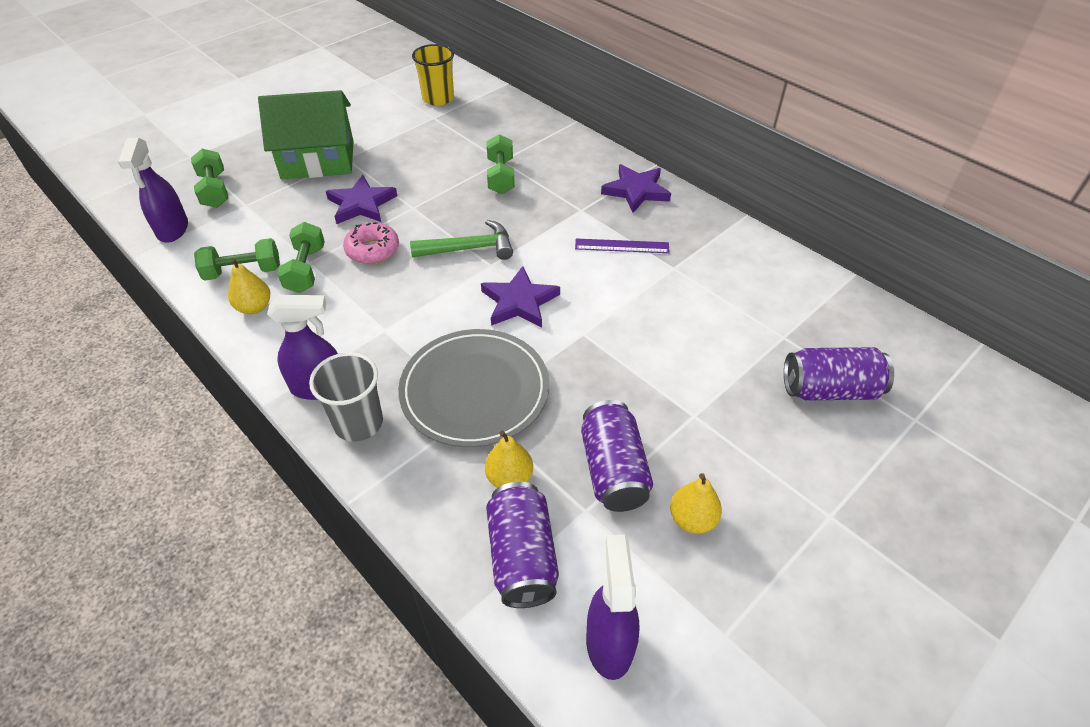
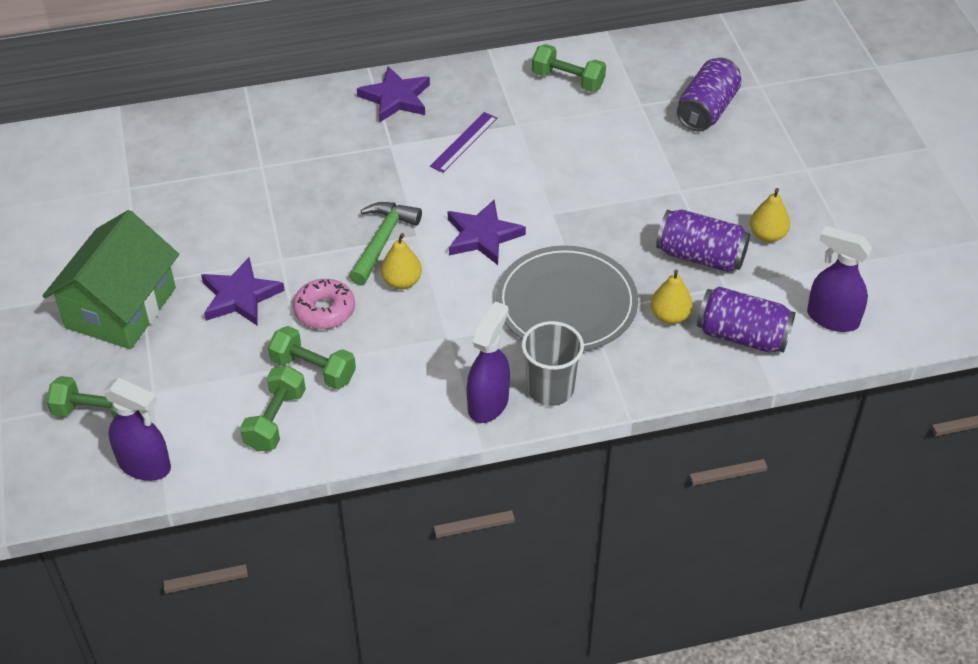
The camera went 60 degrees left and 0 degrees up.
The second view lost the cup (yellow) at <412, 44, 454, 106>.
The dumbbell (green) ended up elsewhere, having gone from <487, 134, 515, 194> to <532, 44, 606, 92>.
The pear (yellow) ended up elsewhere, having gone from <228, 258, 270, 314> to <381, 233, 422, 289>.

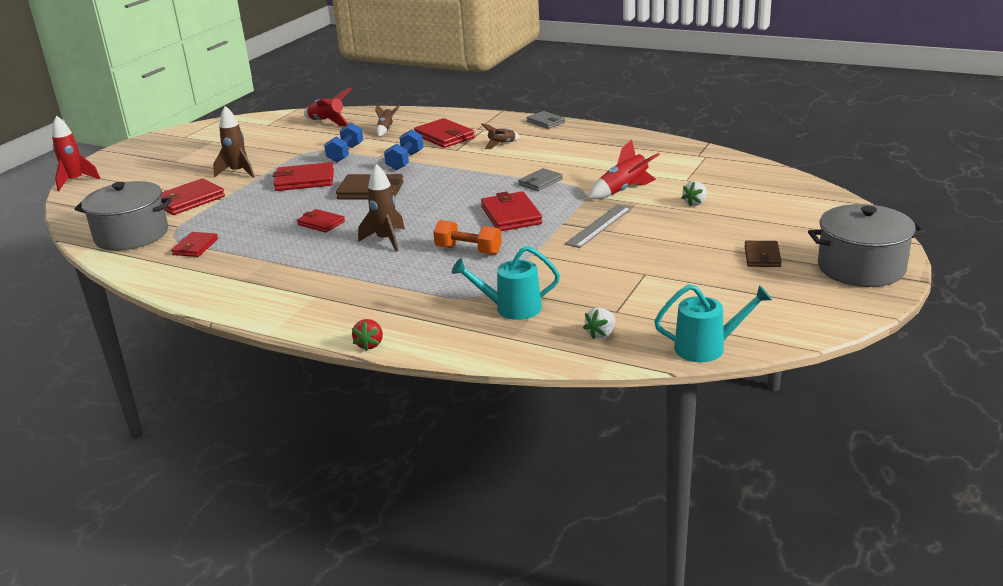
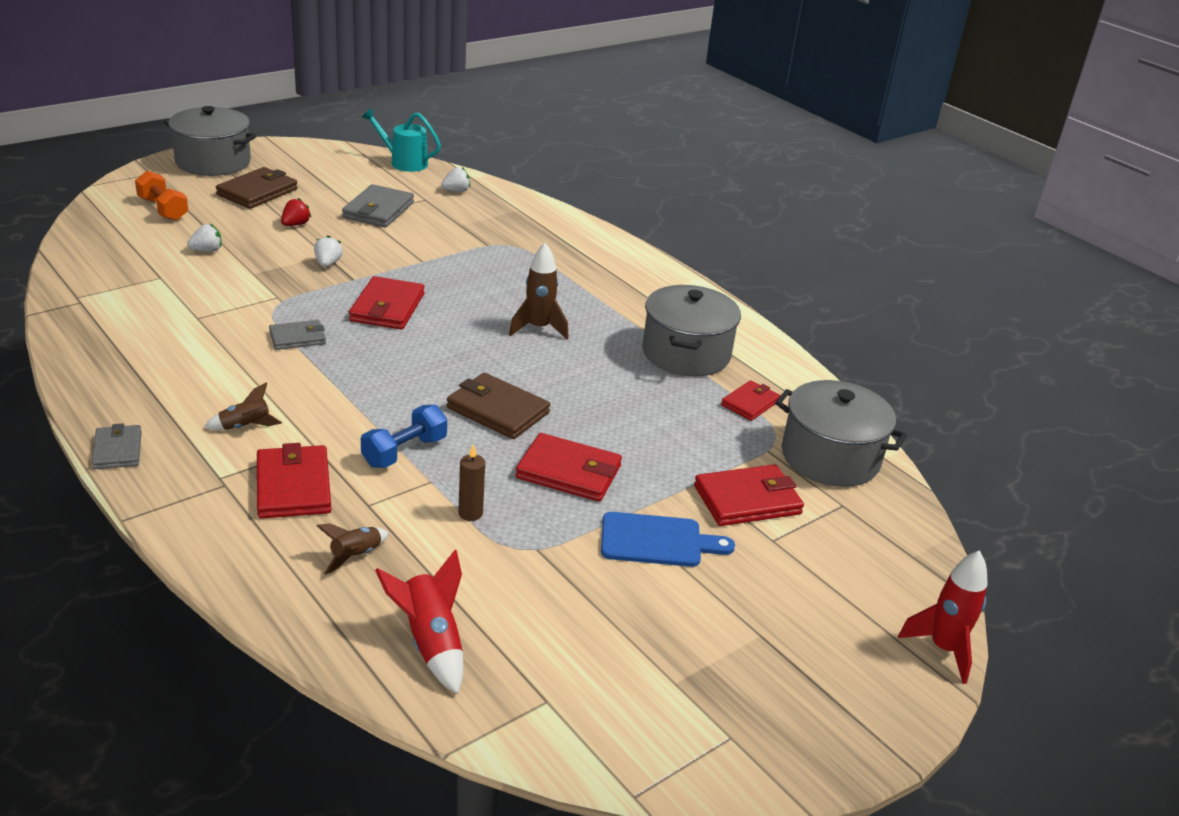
The camera went 160 degrees left and 5 degrees up.
Where the rocket (brown) stood at <213, 106, 255, 178>, the cutting board (blue) came to stand at <601, 512, 735, 567>.
Where the dumbbell (blue) stood at <324, 123, 363, 163>, the candle (brown) came to stand at <458, 444, 485, 521>.
The second view lost the rocket (red) at <588, 140, 660, 199>.
Where the ruler (grey) stood at <565, 205, 632, 248>, the strawberry (white) came to stand at <314, 235, 343, 267>.
The second view lost the wallet (red) at <297, 209, 345, 233>.
The dumbbell (orange) ended up elsewhere, having gone from <433, 220, 502, 255> to <135, 171, 188, 221>.
The size of the wallet (brown) at <745, 241, 782, 267> changed by a factor of 1.59.
The second view lost the watering can (turquoise) at <452, 246, 560, 320>.
The strawberry (red) ended up elsewhere, having gone from <352, 319, 383, 351> to <281, 198, 312, 226>.
The second view gained the wallet (grey) at <342, 184, 414, 227>.
The second view gained the pot (grey) at <642, 285, 741, 376>.

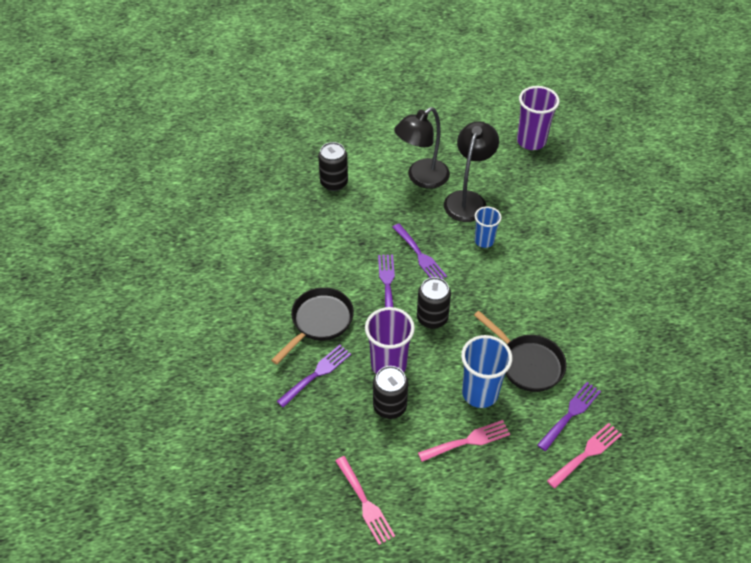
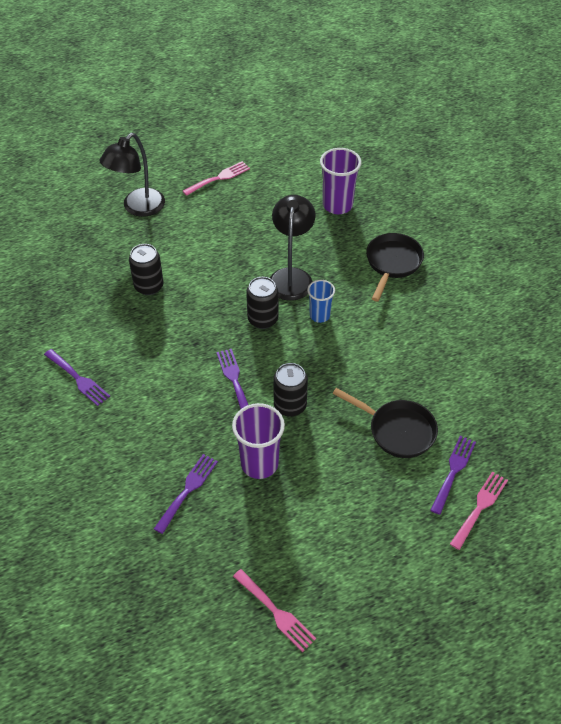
The camera went 15 degrees left and 0 degrees up.
The lamp (black) ended up elsewhere, having gone from <394, 107, 450, 189> to <99, 133, 165, 217>.
The fork (purple) ended up elsewhere, having gone from <392, 224, 447, 279> to <44, 349, 110, 406>.
The pan (black) ended up elsewhere, having gone from <271, 287, 354, 364> to <366, 233, 424, 302>.
The second view lost the cup (blue) at <461, 335, 512, 408>.
The can (black) ended up elsewhere, having gone from <373, 366, 408, 419> to <246, 277, 278, 329>.
The fork (pink) ended up elsewhere, having gone from <418, 420, 510, 462> to <183, 161, 250, 196>.

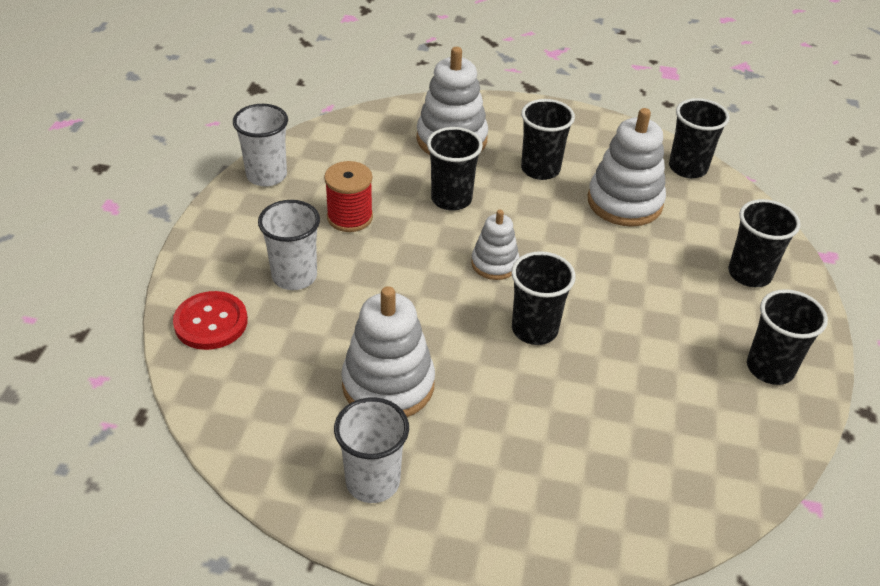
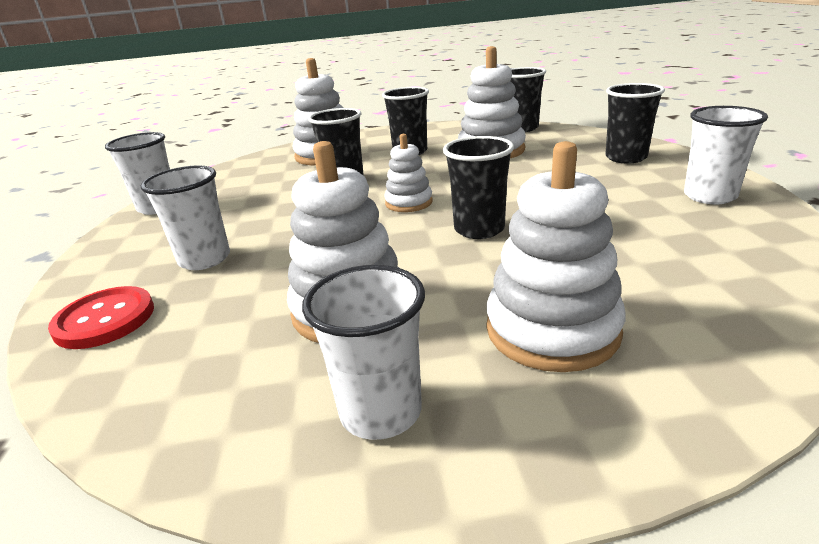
The camera went 15 degrees left and 15 degrees down.
The second view lost the spool (red) at <324, 161, 373, 232>.
What was the cup (black) at <747, 289, 828, 385> turned into the cup (white) at <684, 106, 768, 204>.
The second view gained the stacking toy (white) at <486, 141, 626, 372>.

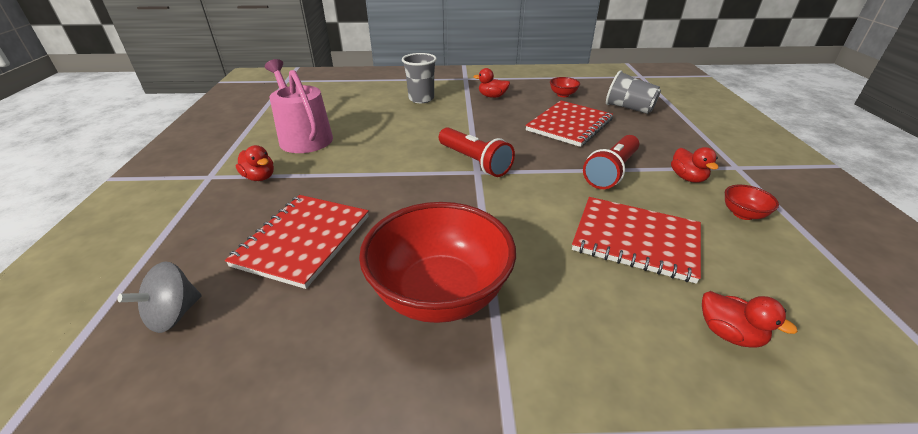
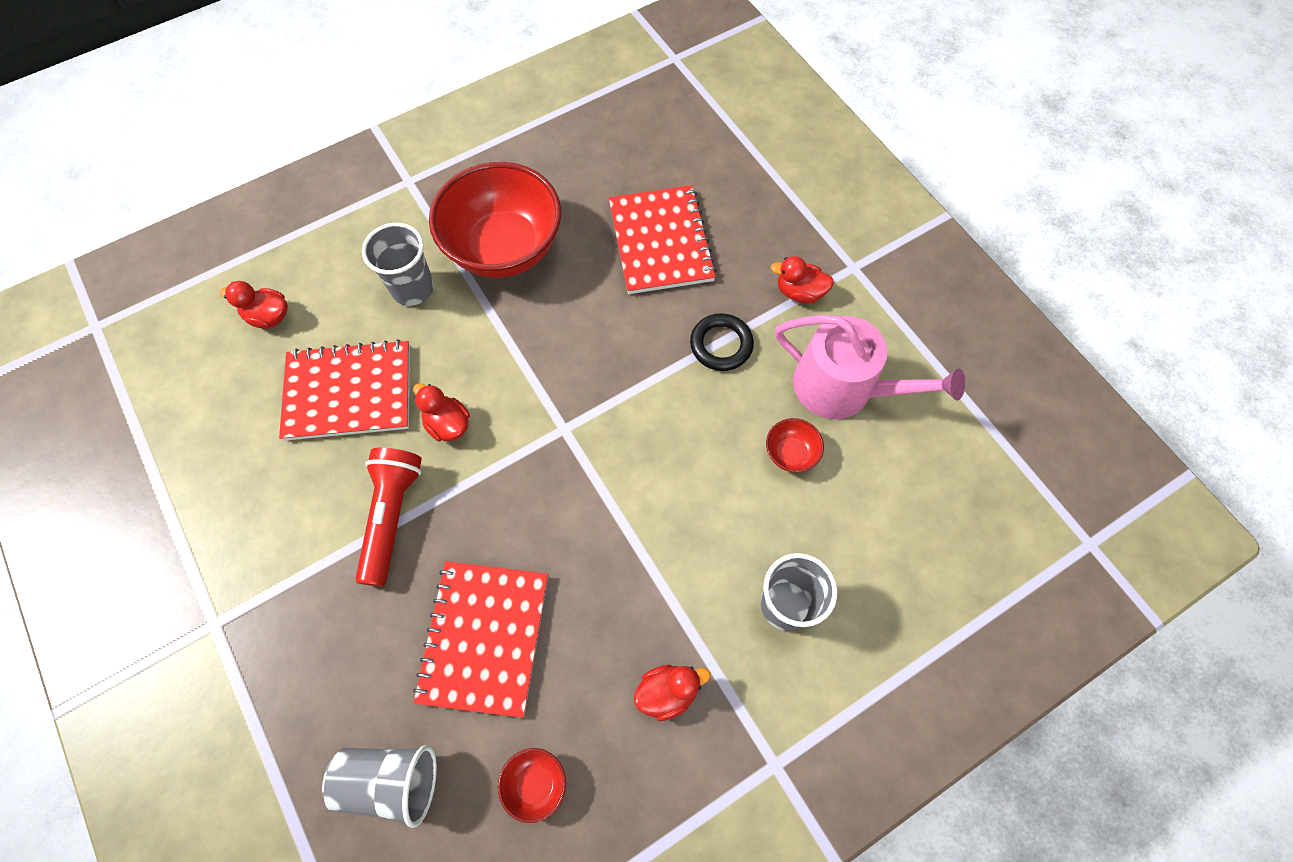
The camera went 150 degrees right and 30 degrees up.
The second view lost the flashlight (red) at <439, 127, 515, 177>.
The duck (red) ended up elsewhere, having gone from <671, 147, 719, 183> to <413, 383, 470, 442>.
The bowl (red) ended up elsewhere, having gone from <725, 185, 779, 220> to <766, 418, 824, 472>.
The second view lost the spinning top (grey) at <117, 261, 202, 333>.
The second view gained the cup (grey) at <362, 223, 434, 306>.
The second view gained the ring (black) at <690, 313, 754, 371>.

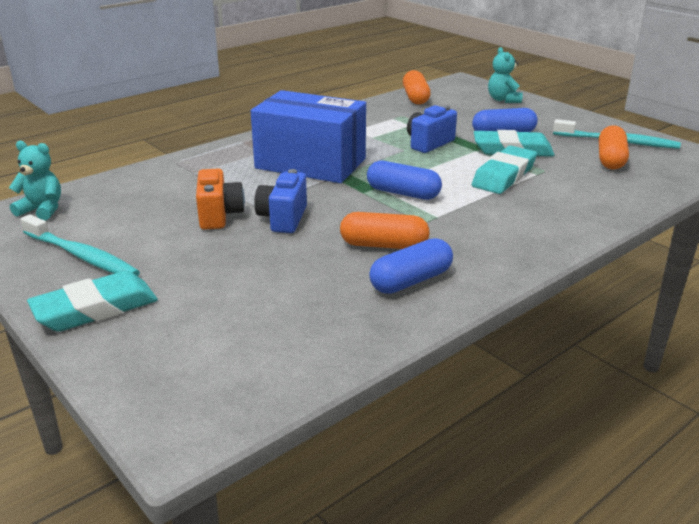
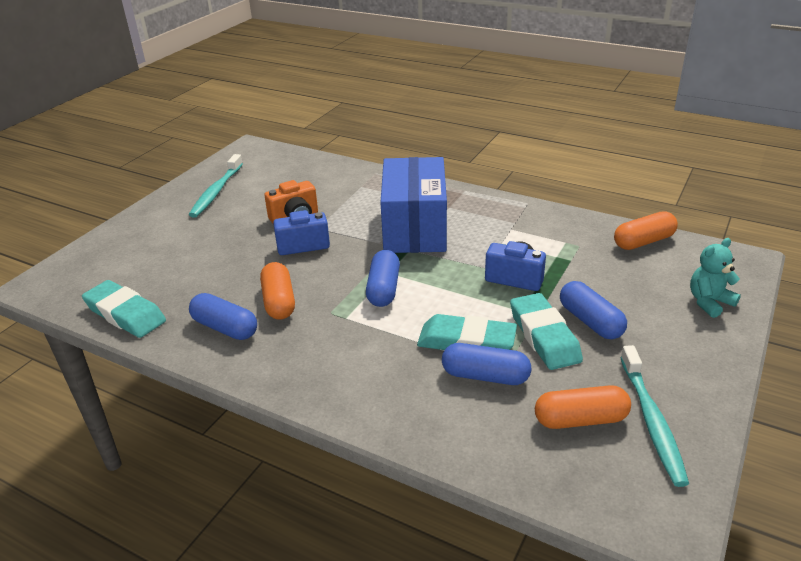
The camera went 70 degrees right and 5 degrees up.
The second view lost the teddy bear (turquoise) at <9, 141, 61, 220>.
The eraser (turquoise) ended up elsewhere, having gone from <27, 271, 158, 332> to <82, 280, 166, 338>.
The second view gained the capsule (blue) at <442, 343, 531, 385>.

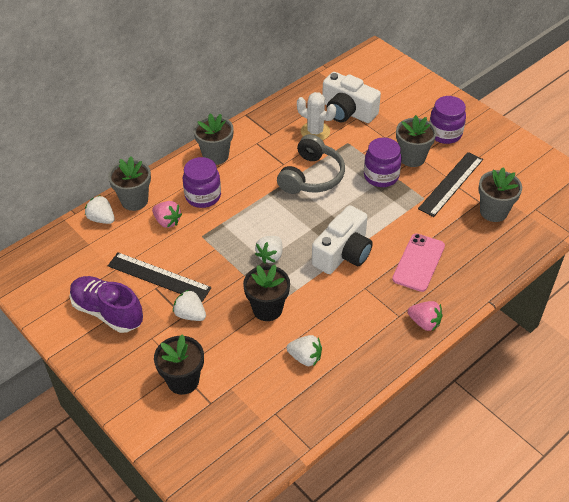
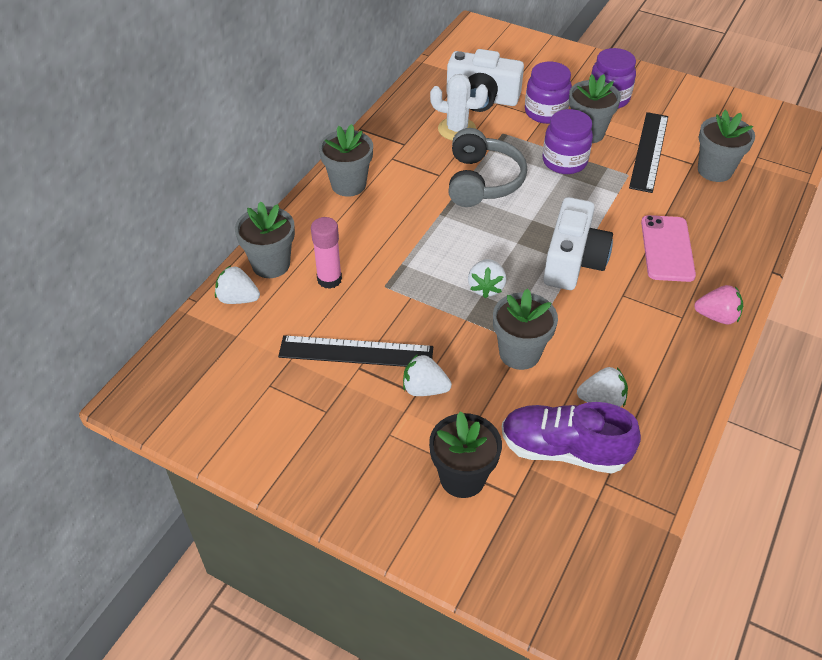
The camera went 20 degrees left and 0 degrees up.
The jar (purple) ended up elsewhere, having gone from <183, 157, 221, 208> to <525, 62, 572, 124>.
Where the strawberry (pink) stood at <152, 201, 182, 228>, the glue stick (pink) came to stand at <311, 217, 342, 289>.
What was the flower pot (black) at <243, 265, 290, 321> turned into the flower pot (grey) at <493, 288, 558, 370>.
The shoe (purple) ended up elsewhere, having gone from <70, 276, 143, 333> to <502, 402, 641, 474>.

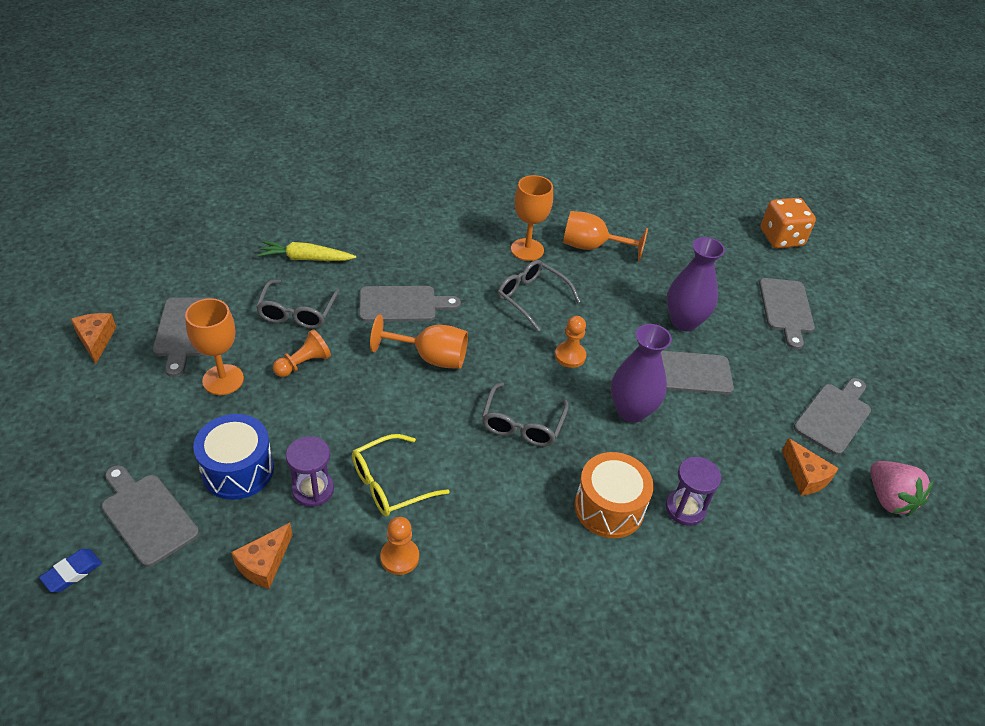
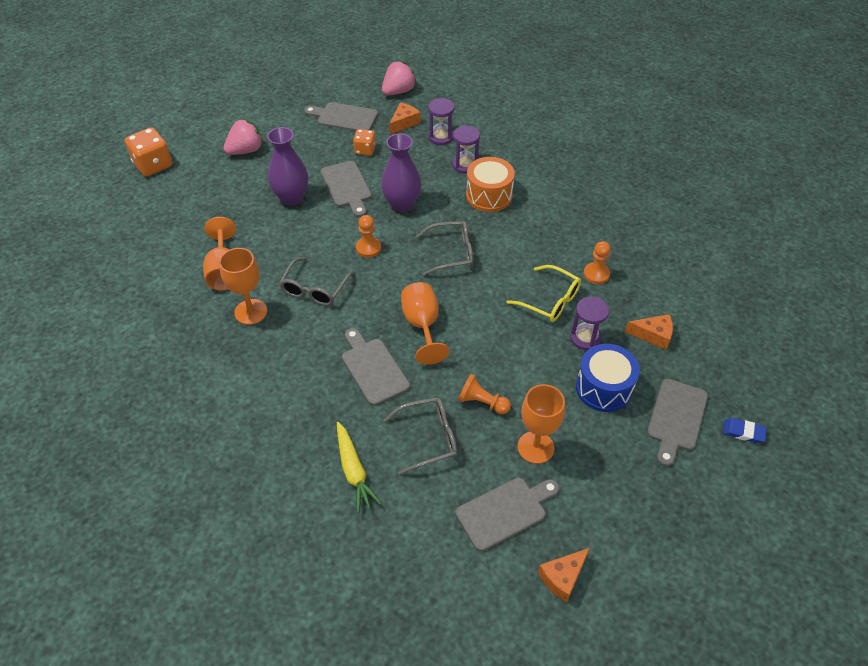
The camera went 110 degrees left and 5 degrees up.
Where the cutting board (grey) stood at <759, 278, 815, 349>, the strawberry (pink) came to stand at <223, 119, 263, 155>.
The second view gained the hourglass (purple) at <428, 98, 454, 145>.
The second view gained the dice (orange) at <353, 129, 376, 156>.

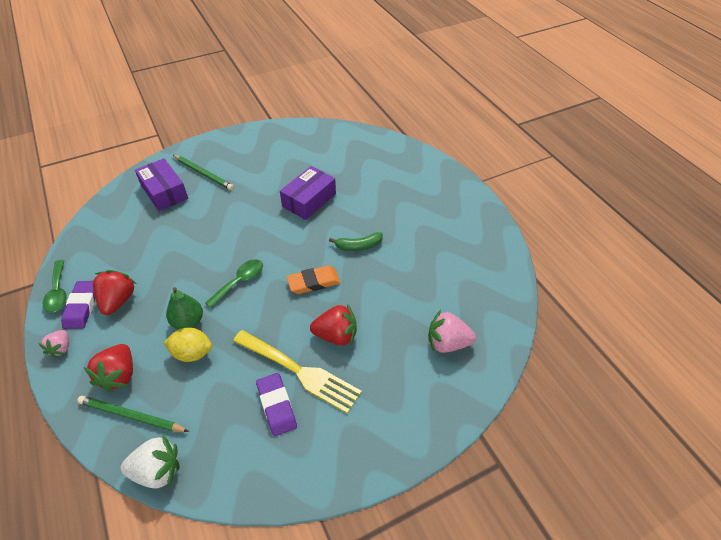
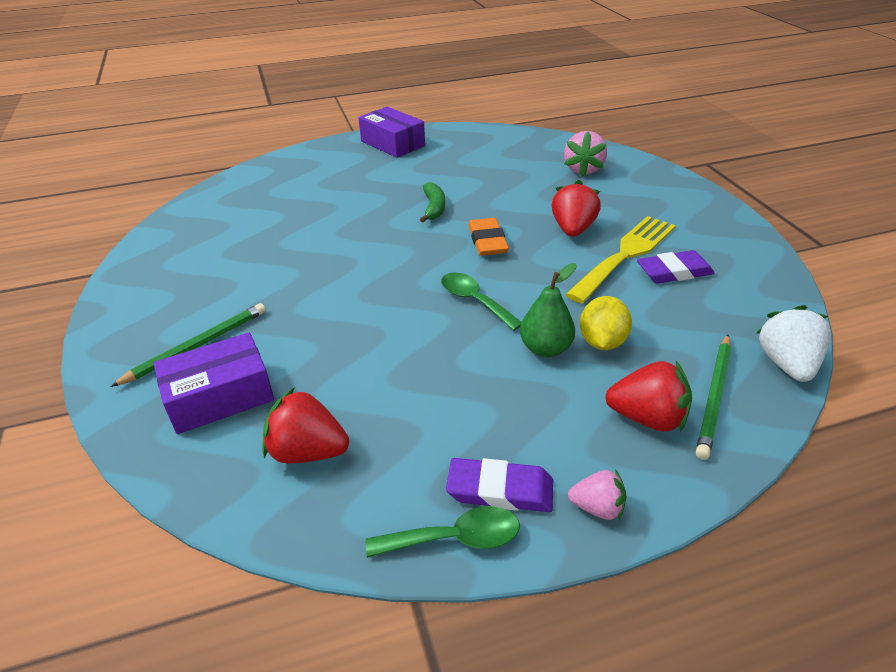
The camera went 80 degrees left and 10 degrees down.
The box (purple) ended up elsewhere, having gone from <280, 166, 336, 220> to <358, 107, 425, 158>.
The strawberry (red) ended up elsewhere, having gone from <93, 270, 136, 315> to <262, 387, 349, 463>.

